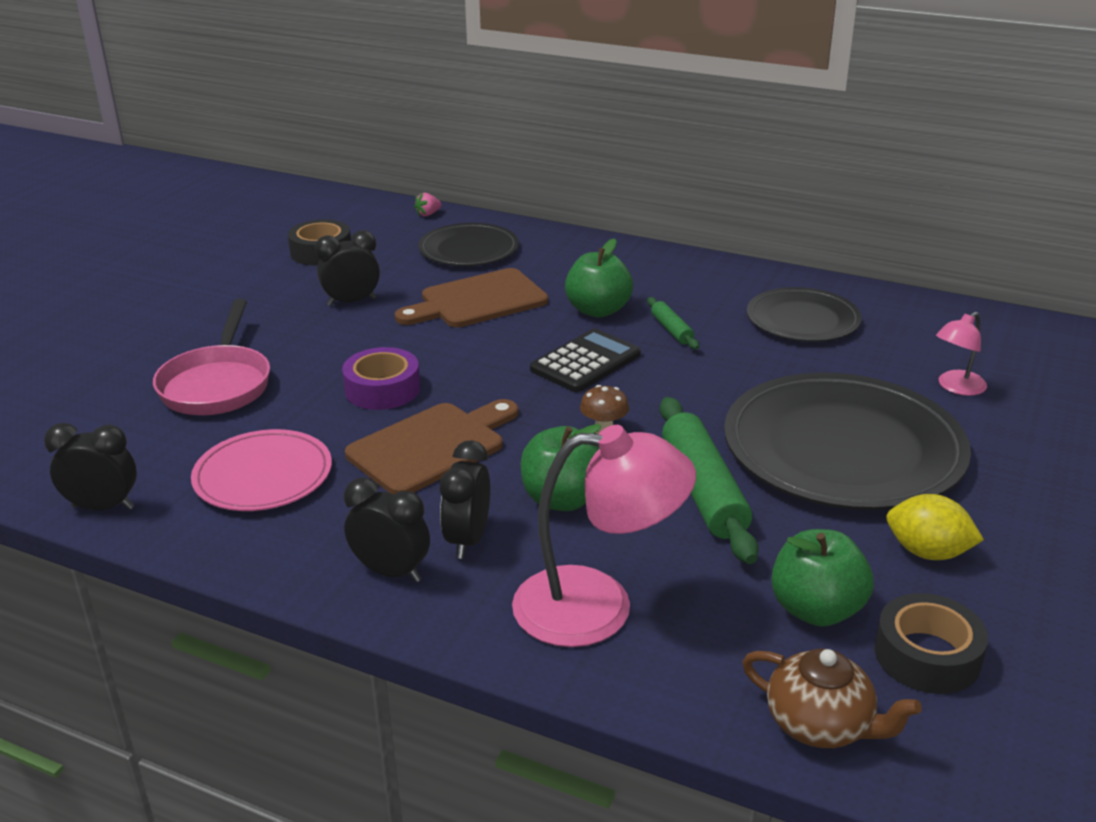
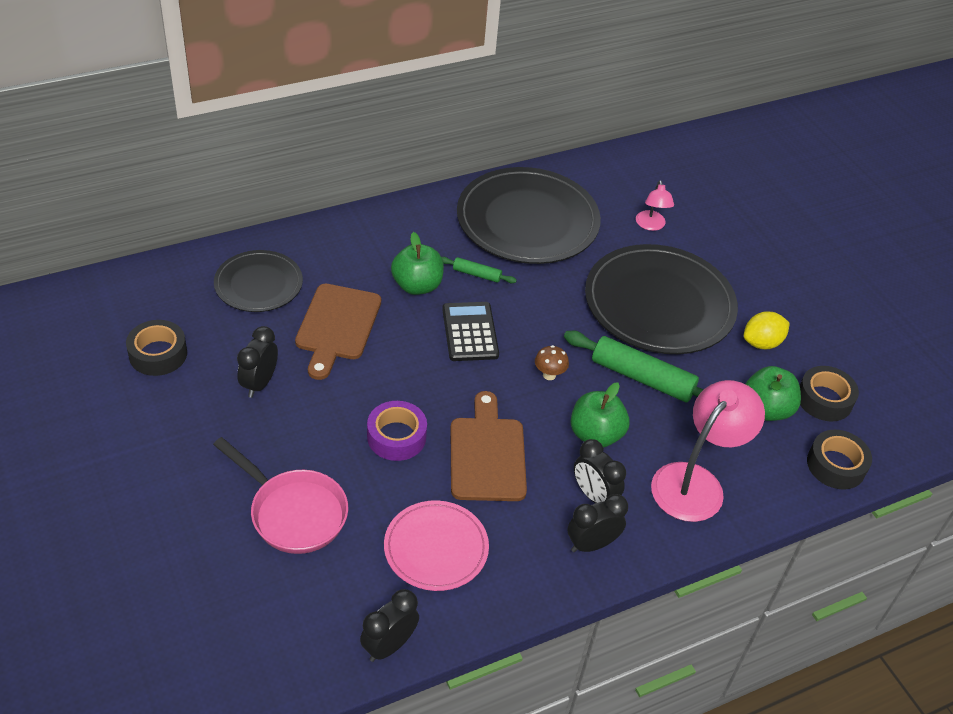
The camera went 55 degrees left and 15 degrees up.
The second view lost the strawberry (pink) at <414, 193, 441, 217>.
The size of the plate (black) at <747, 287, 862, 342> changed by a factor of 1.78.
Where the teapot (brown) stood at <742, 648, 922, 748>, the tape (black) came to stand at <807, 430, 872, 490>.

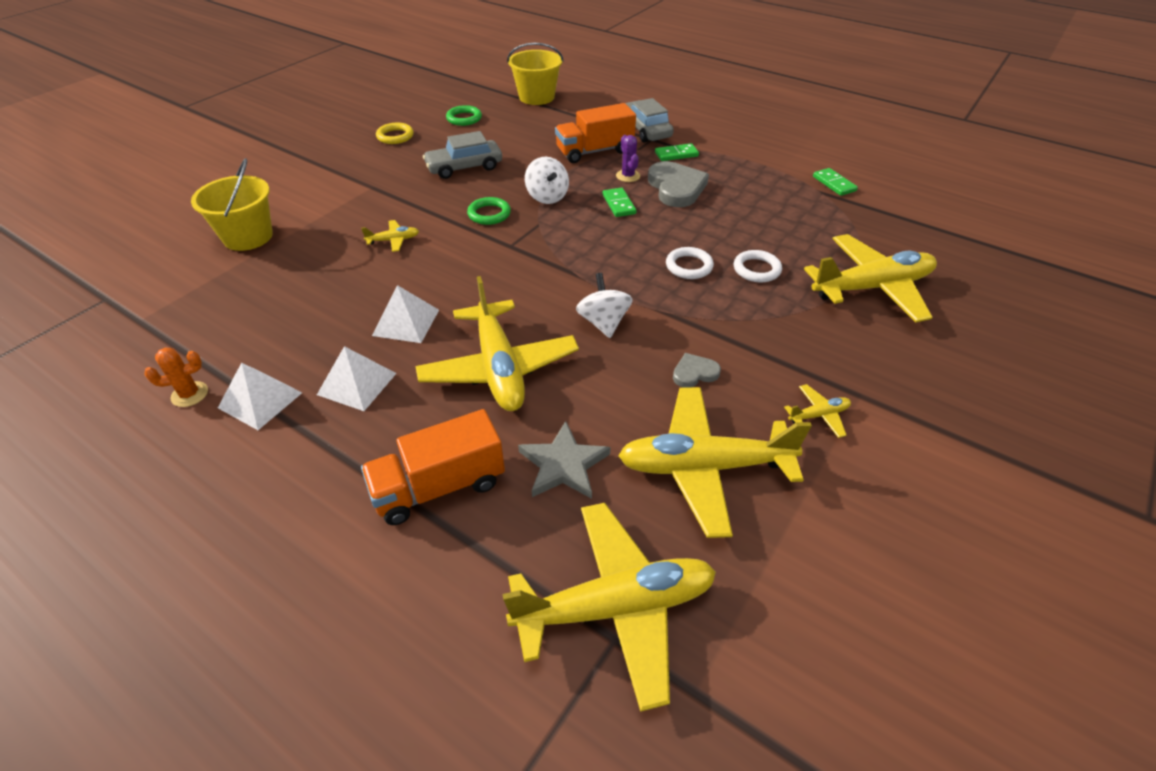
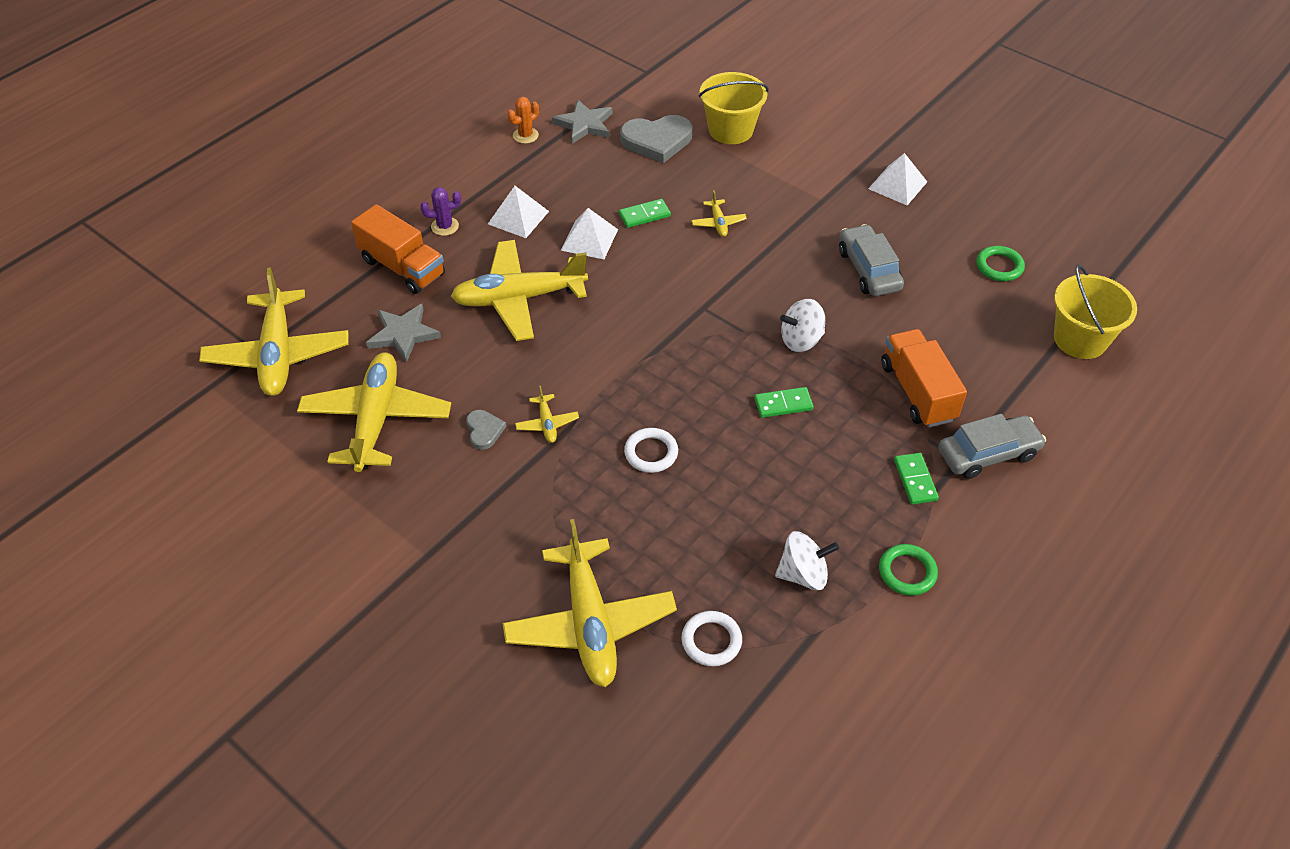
The camera went 95 degrees right and 5 degrees up.
The second view lost the ring (yellow) at <376, 123, 414, 144>.
The cactus (purple) ended up elsewhere, having gone from <616, 135, 640, 182> to <420, 187, 461, 236>.
The heart (grey) ended up elsewhere, having gone from <648, 161, 709, 207> to <620, 115, 692, 163>.
The domino (green) ended up elsewhere, having gone from <813, 168, 858, 196> to <619, 199, 671, 228>.
The ring (green) ended up elsewhere, having gone from <467, 197, 511, 225> to <879, 544, 938, 596>.
The ring (white) ended up elsewhere, having gone from <734, 250, 782, 282> to <681, 611, 742, 666>.
The spinning top (white) ended up elsewhere, having gone from <576, 273, 633, 338> to <775, 531, 839, 590>.
The cactus (orange) at <144, 348, 208, 407> ended up facing another way, 60 degrees clockwise from before.
The pyramid (white) ended up elsewhere, having gone from <218, 363, 302, 430> to <868, 153, 927, 205>.
The plane (yellow) ended up elsewhere, having gone from <784, 384, 851, 438> to <515, 386, 579, 443>.
The truck (orange) at <361, 409, 505, 525> ended up facing another way, 150 degrees clockwise from before.
The second view gained the star (grey) at <552, 99, 612, 144>.

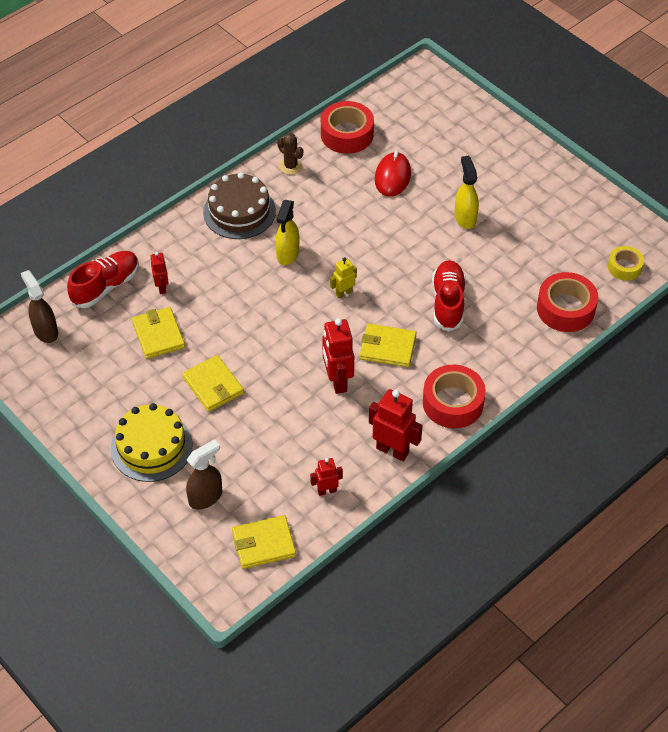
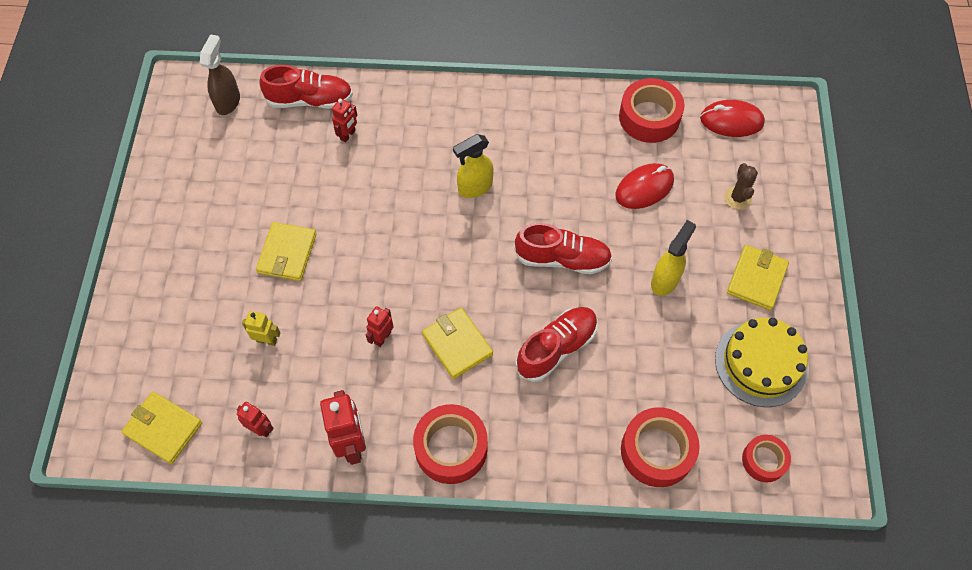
The camera went 45 degrees right and 10 degrees up.
The cactus (brown) ended up elsewhere, having gone from <277, 133, 303, 175> to <724, 163, 758, 210>.
The second view lost the cake (brown) at <203, 172, 276, 239>.
What was the tape (yellow) at <608, 246, 644, 281> turned into the tape (red) at <742, 435, 791, 482>.
The robot (yellow) ended up elsewhere, having gone from <330, 257, 357, 298> to <242, 311, 281, 346>.
The wallet (yellow) ended up elsewhere, having gone from <132, 307, 185, 359> to <727, 245, 789, 310>.
The size of the robot (red) at <322, 318, 354, 394> changed by a factor of 0.57.
The cake (yellow) ended up elsewhere, having gone from <111, 403, 193, 482> to <715, 318, 808, 407>.
The second view lost the spray bottle (brown) at <186, 439, 222, 510>.
The second view gained the mouse (red) at <700, 100, 765, 137>.
The second view gained the shoe (red) at <514, 223, 612, 274>.

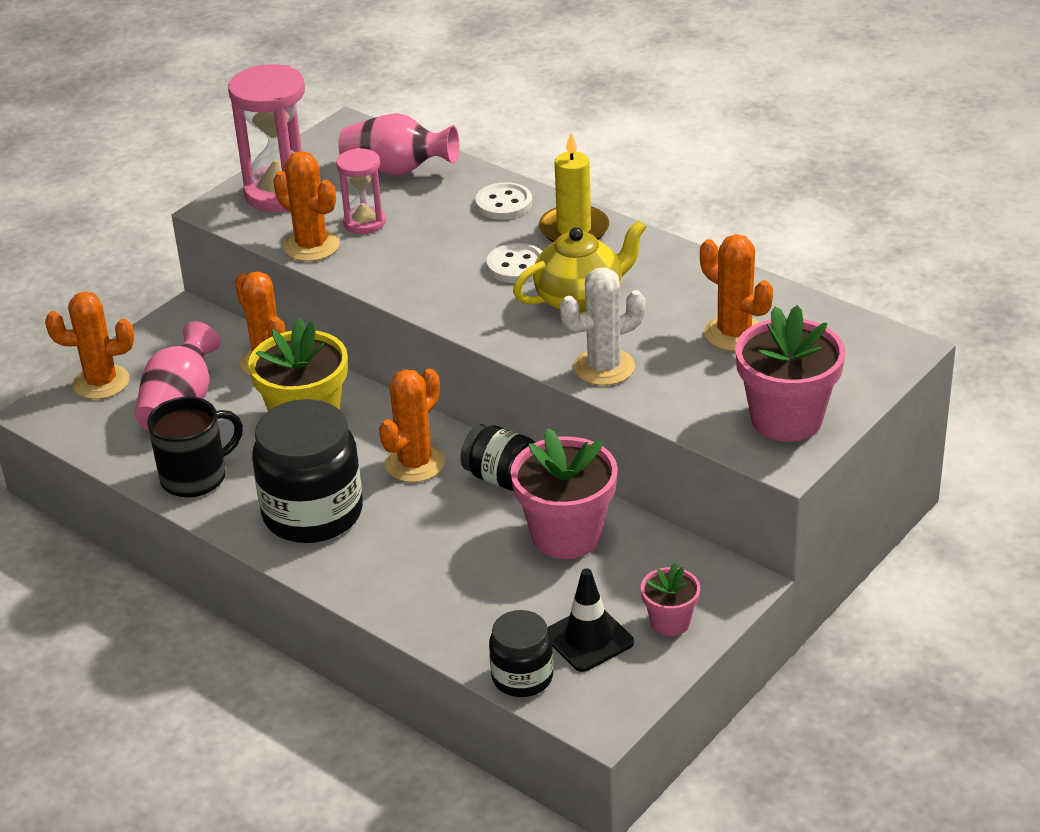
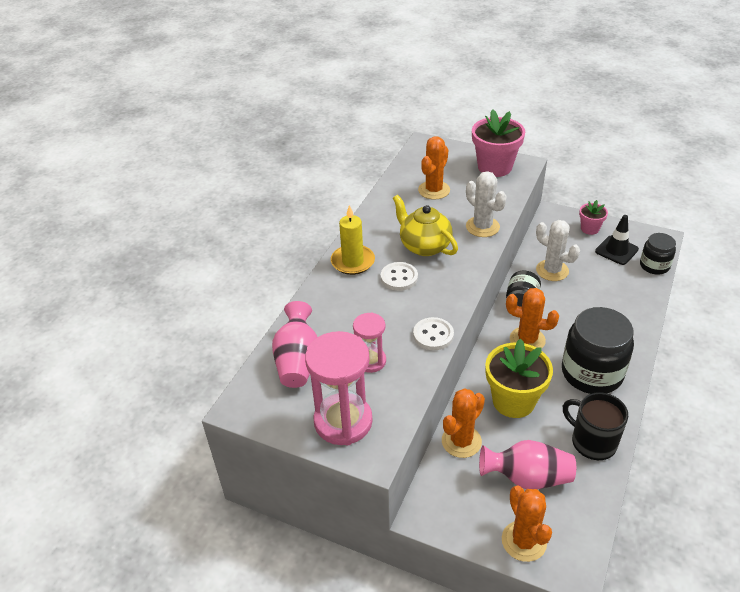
The camera went 105 degrees left and 5 degrees up.
The second view lost the cactus (orange) at <273, 151, 340, 261>.
The button (white) ended up elsewhere, having gone from <475, 182, 532, 220> to <413, 317, 454, 350>.
Where the flower pot (pink) stood at <511, 428, 618, 559>, the cactus (white) came to stand at <536, 220, 580, 281>.

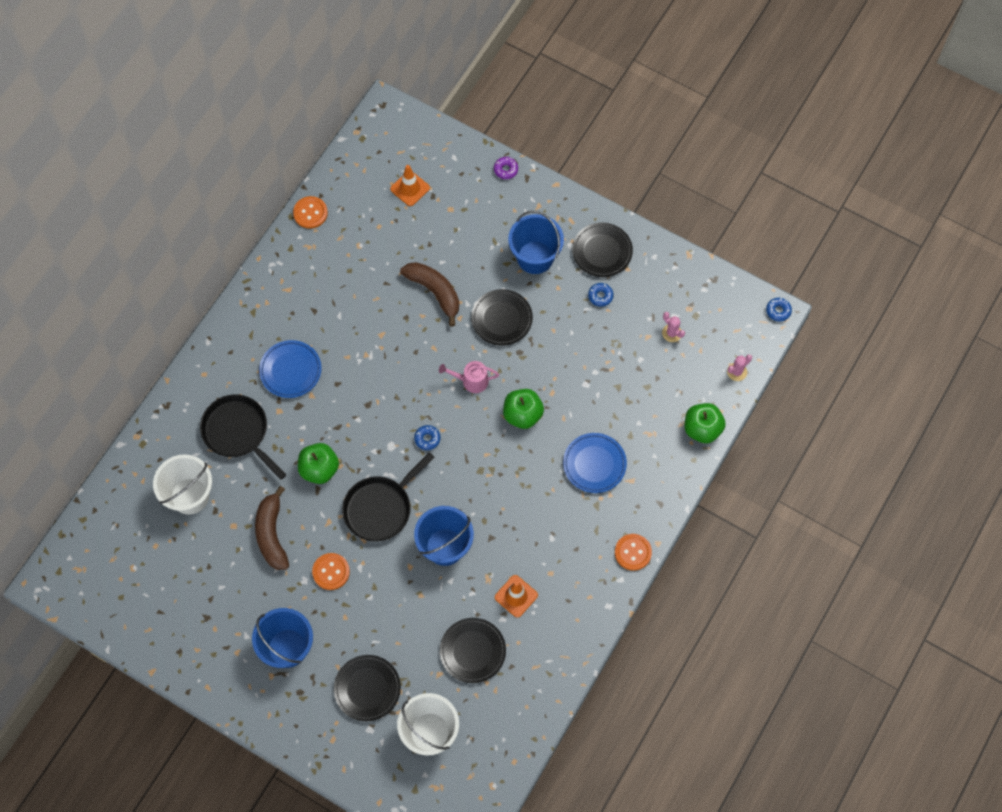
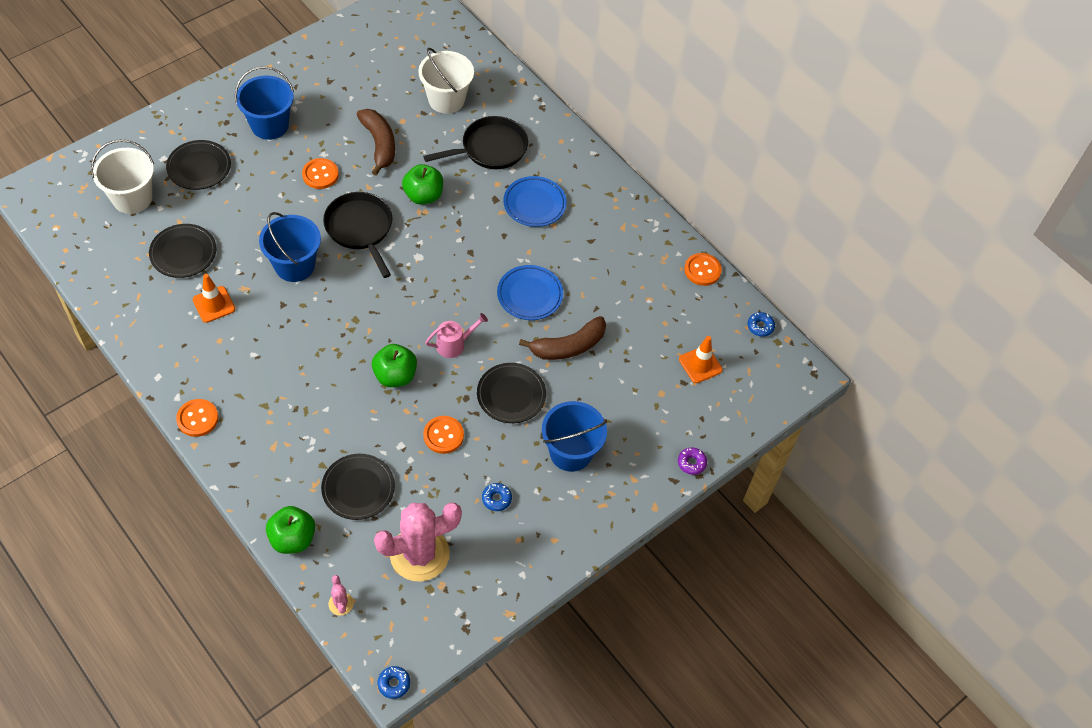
The camera went 105 degrees right and 10 degrees down.
The plate (black) ended up elsewhere, having gone from <572, 223, 633, 277> to <321, 454, 395, 520>.
The size of the cactus (pink) at <662, 312, 685, 342> changed by a factor of 2.46.
The watering can (pink) at <439, 361, 499, 393> ended up facing another way, 45 degrees clockwise from before.
The donut (blue) ended up elsewhere, having gone from <414, 425, 440, 450> to <748, 312, 775, 337>.
The plate (blue) ended up elsewhere, having gone from <563, 433, 627, 493> to <497, 265, 563, 320>.
The banana (brown) at <255, 486, 289, 570> ended up facing another way, 60 degrees clockwise from before.
The second view gained the button (orange) at <423, 416, 464, 454>.

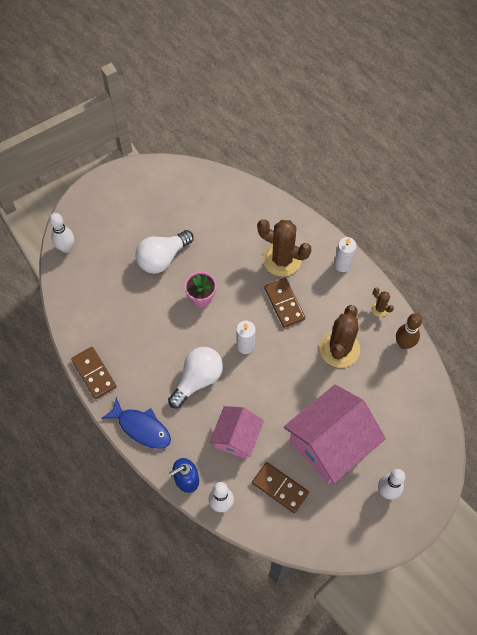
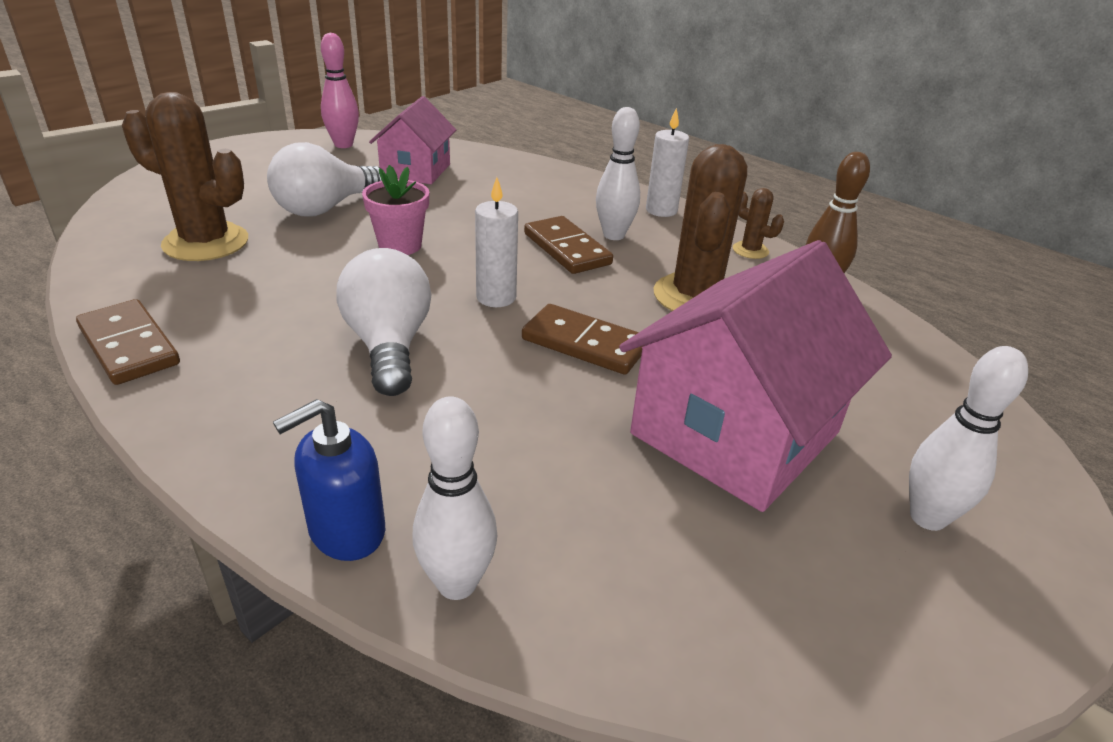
The camera went 10 degrees left and 30 degrees down.
The bowling pin (white) ended up elsewhere, having gone from <49, 213, 74, 253> to <596, 107, 640, 240>.
The cactus (brown) ended up elsewhere, having gone from <257, 219, 312, 277> to <122, 92, 248, 261>.
The light bulb (white) at <168, 347, 223, 409> ended up facing another way, 45 degrees counterclockwise from before.
The second view lost the fish (blue) at <101, 397, 171, 449>.
The house (pink) ended up elsewhere, having gone from <210, 406, 264, 459> to <369, 96, 456, 184>.
The domino (brown) ended up elsewhere, having gone from <252, 462, 309, 513> to <522, 304, 644, 375>.
The second view gained the bowling pin (pink) at <321, 33, 359, 148>.

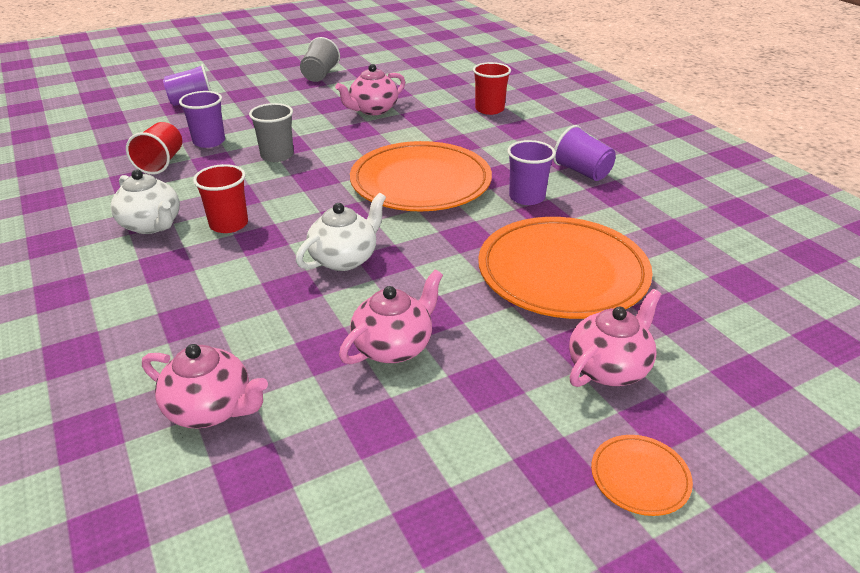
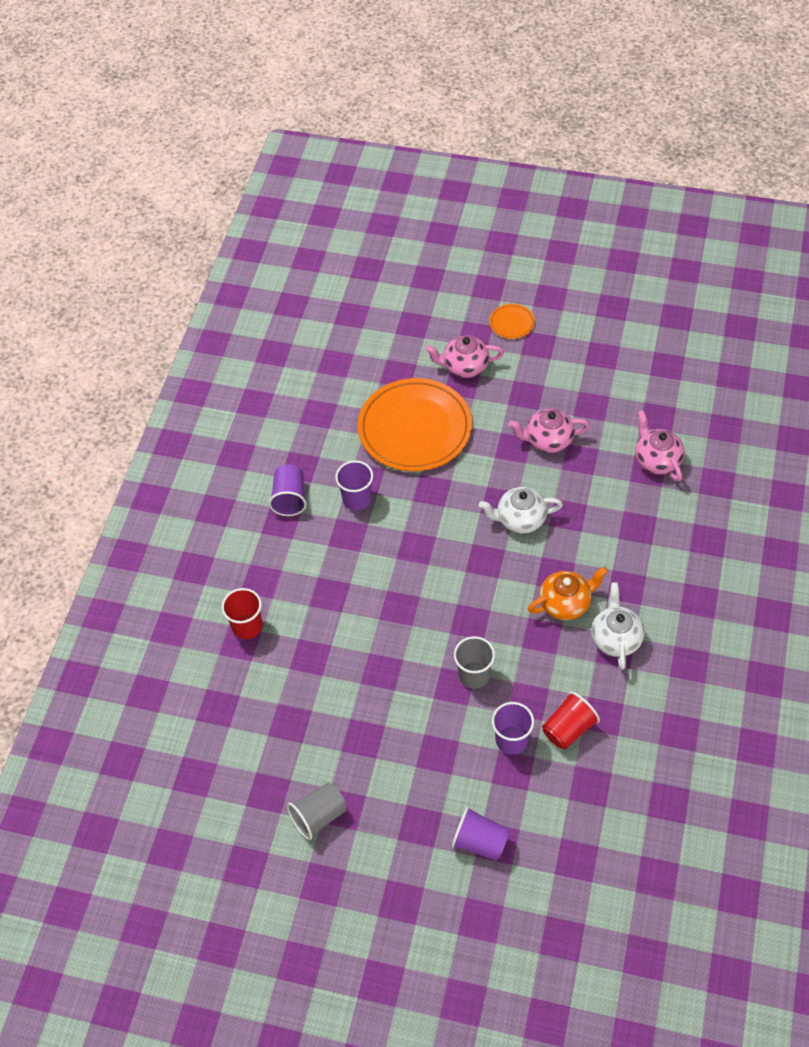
The camera went 135 degrees left and 20 degrees up.
The second view lost the teapot (pink) at <335, 64, 405, 115>.
The second view lost the plate (orange) at <350, 141, 492, 211>.
Where the cup (red) stood at <193, 164, 248, 233>, the teapot (orange) came to stand at <528, 567, 608, 620>.

